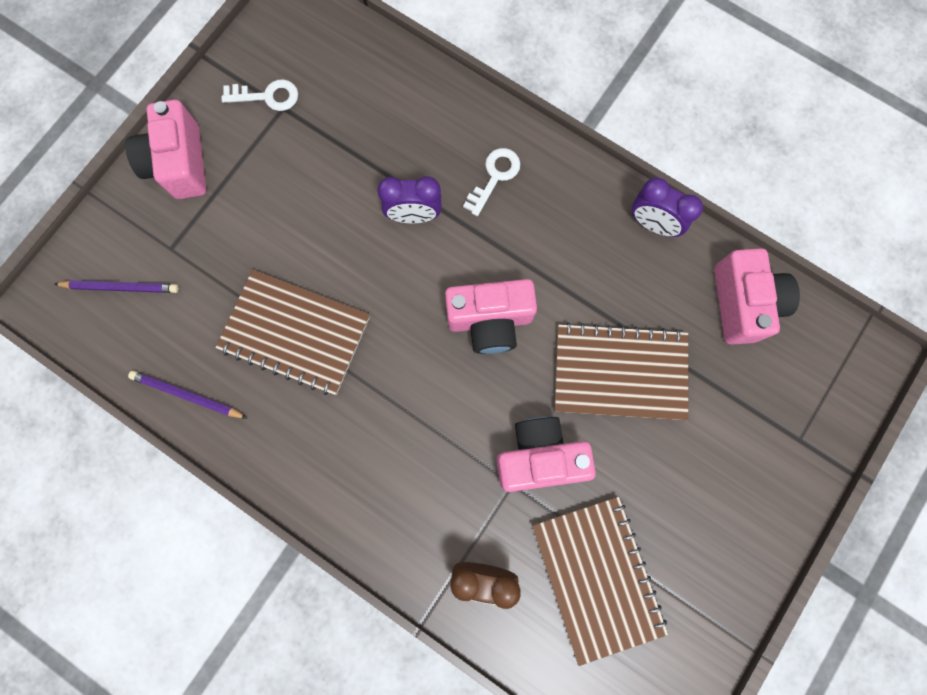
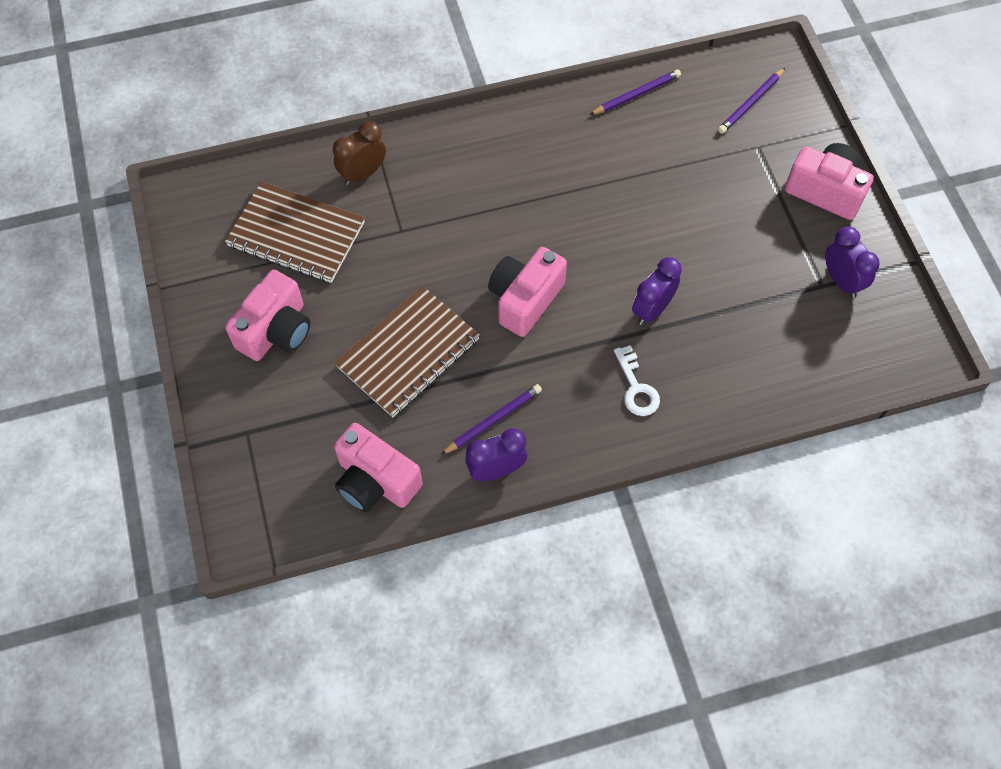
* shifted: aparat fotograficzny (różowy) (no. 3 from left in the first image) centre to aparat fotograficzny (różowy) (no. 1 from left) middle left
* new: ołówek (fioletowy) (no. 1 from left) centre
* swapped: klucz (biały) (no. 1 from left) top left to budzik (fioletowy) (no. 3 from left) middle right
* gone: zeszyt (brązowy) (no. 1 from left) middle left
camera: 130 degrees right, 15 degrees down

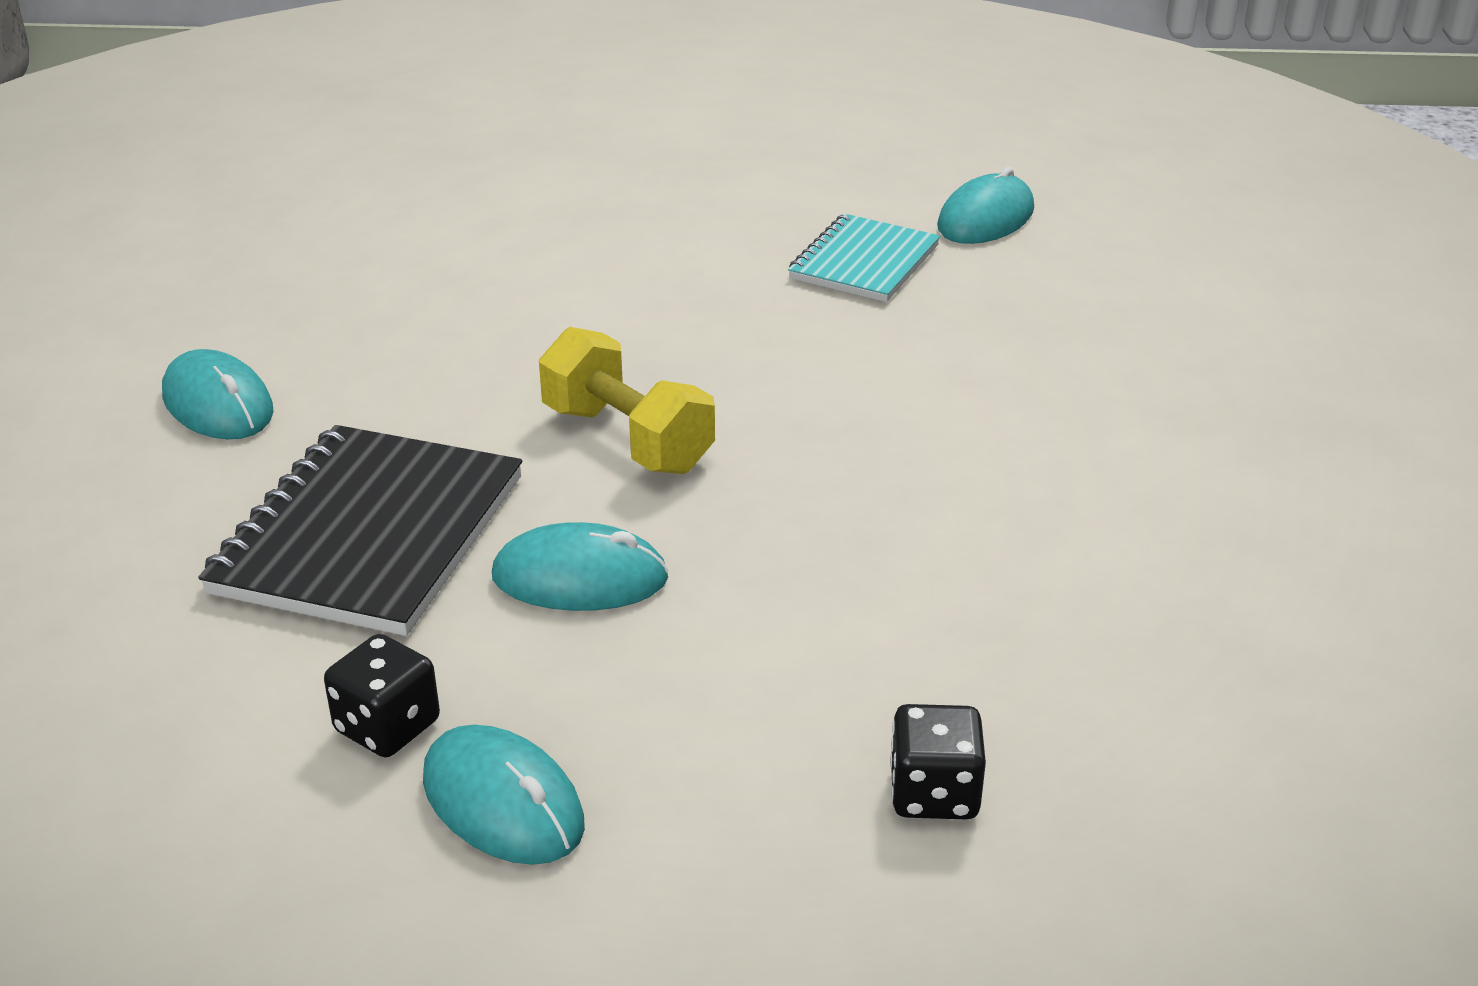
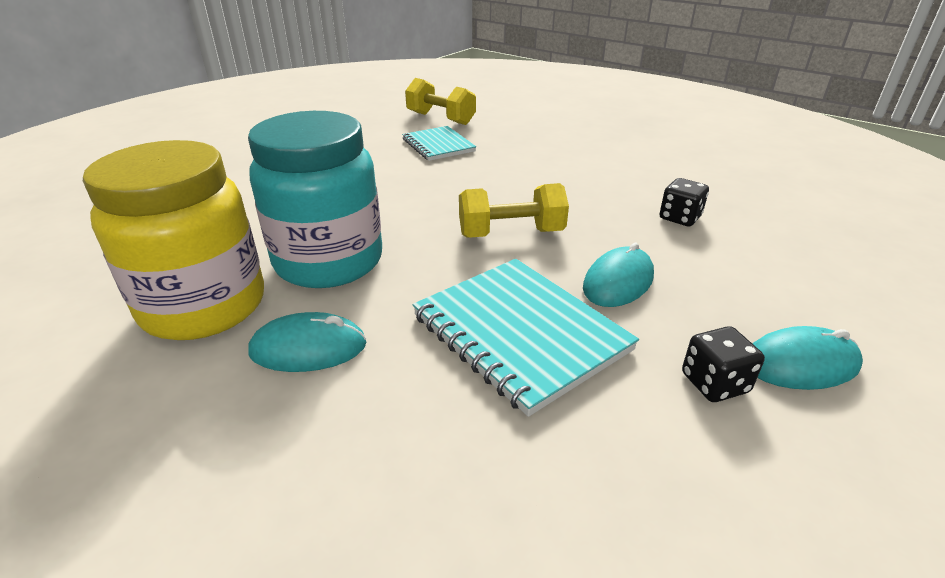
* new: słoik (żółty) middle left
* new: słoik (turkusowy) centre
* swapped: myszka (turkusowy) (no. 4 from left) top centre to hantel (żółty) (no. 1 from left) top centre
* repainted: zeszyt (czarny) middle left to zeszyt (turkusowy) (no. 2 from left) centre
* shifted: kostka do gry (czarny) (no. 2 from left in the first image) bottom centre to kostka do gry (czarny) (no. 1 from left) middle right
camera: 55 degrees left, 0 degrees up

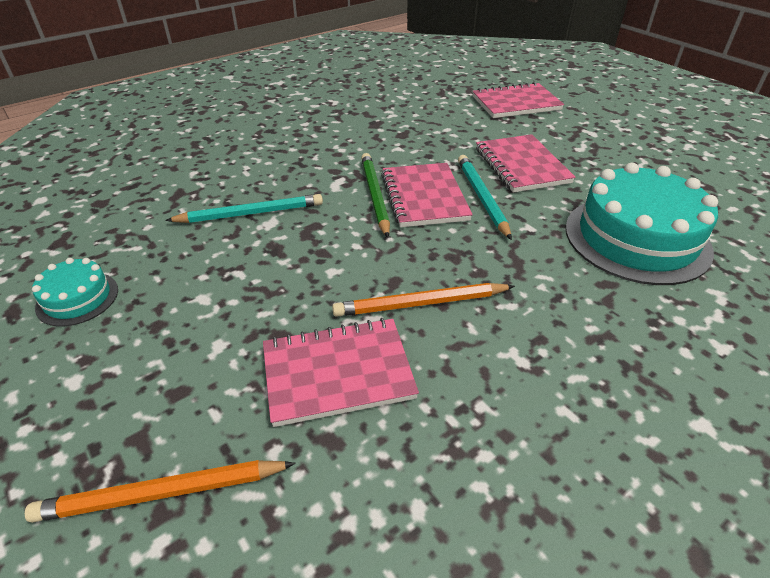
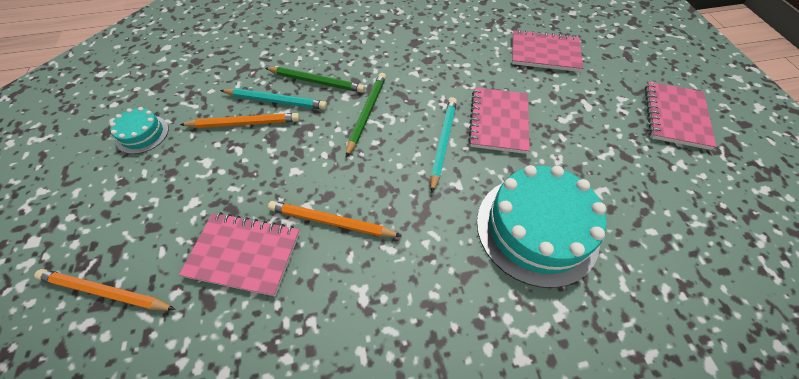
* new: ołówek (pomarańczowy) (no. 2 from left) top left
* new: ołówek (zielony) (no. 1 from left) top centre
* shifted: zeszyt (różowy) (no. 2 from left in the first image) centre to zeszyt (różowy) (no. 4 from left) top right
camera: 25 degrees right, 15 degrees up

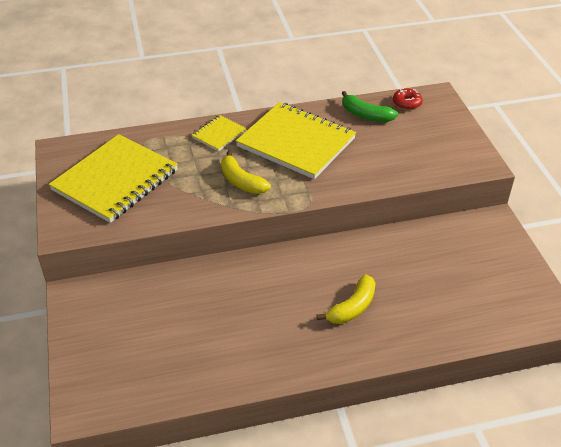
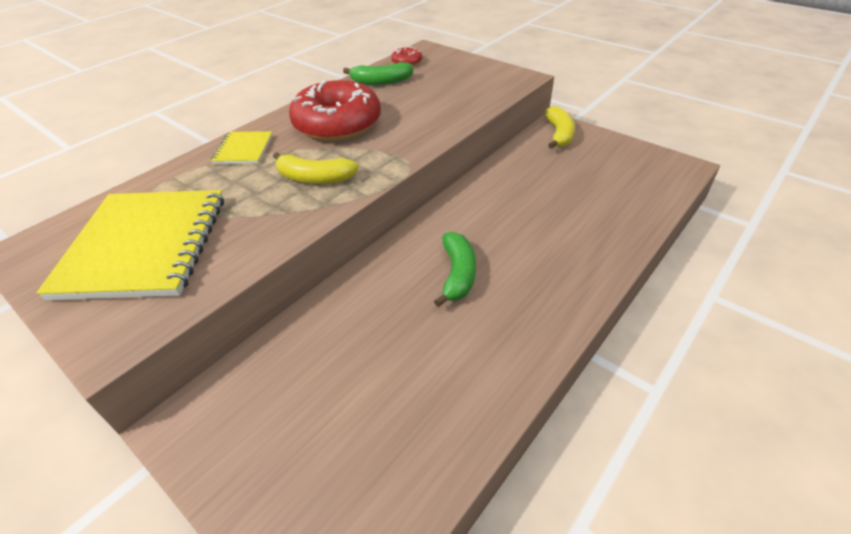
* swapped: zeszyt (żółty) (no. 3 from left) top centre to donut (czerwony) (no. 1 from left) top centre
* new: banan (zielony) (no. 2 from left) centre
* shifted: banan (żółty) (no. 2 from left) bottom centre to top centre
camera: 35 degrees left, 0 degrees up

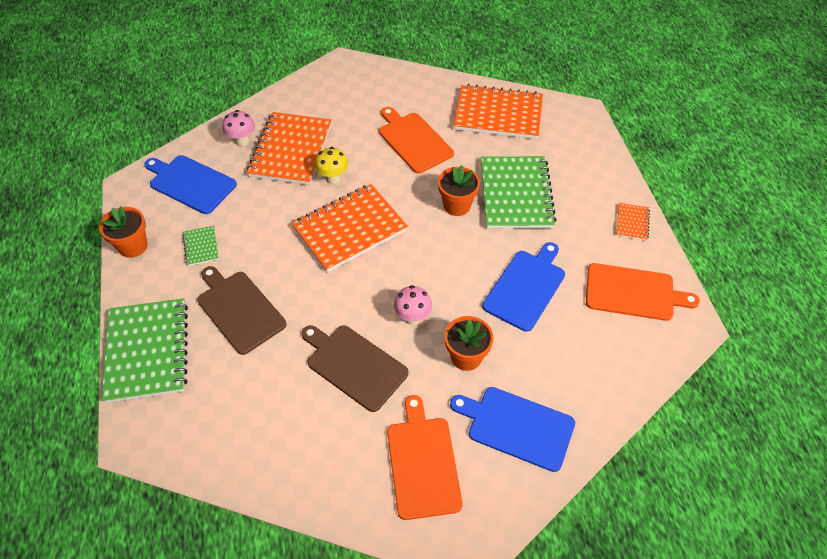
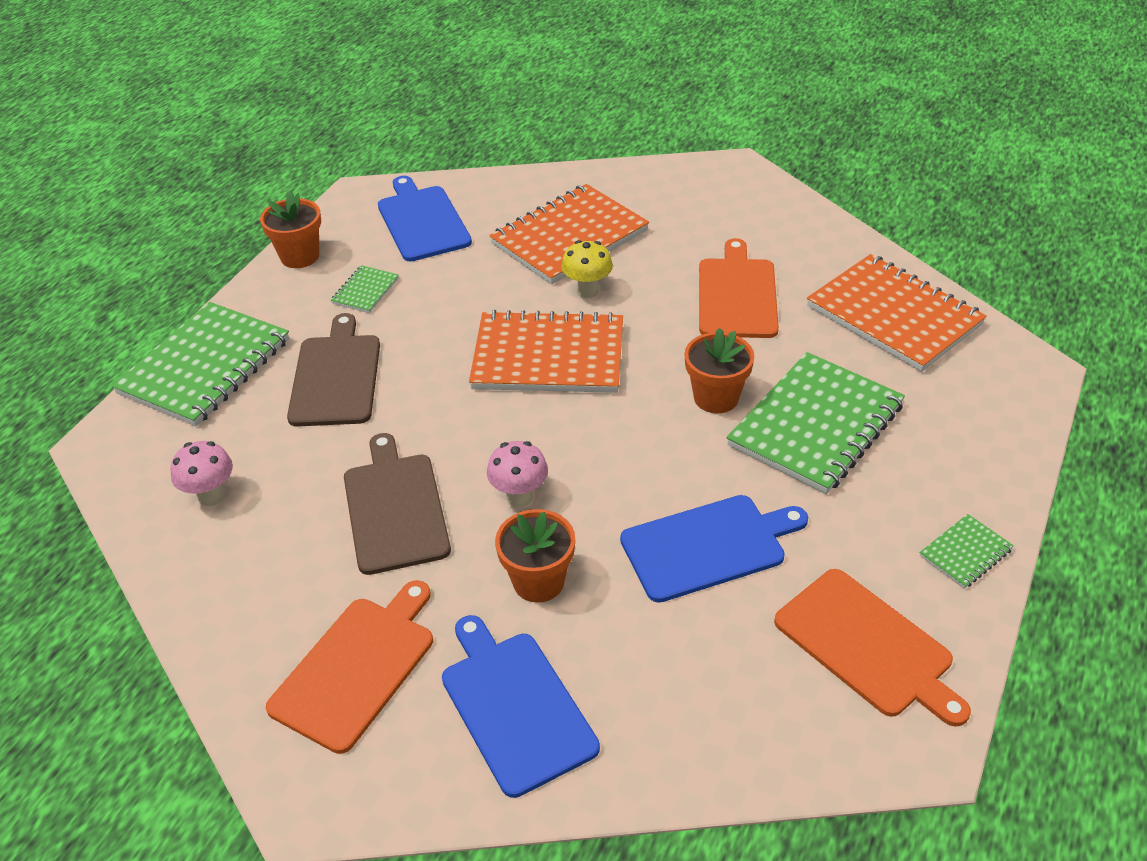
* shifted: grzyb (różowy) (no. 1 from left) top left to middle left
* repainted: zeszyt (pomarańczowy) (no. 4 from left) middle right to zeszyt (zielony) (no. 4 from left) middle right
camera: 40 degrees right, 10 degrees down

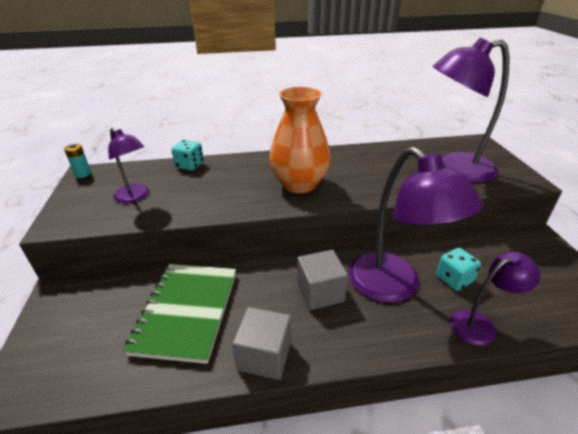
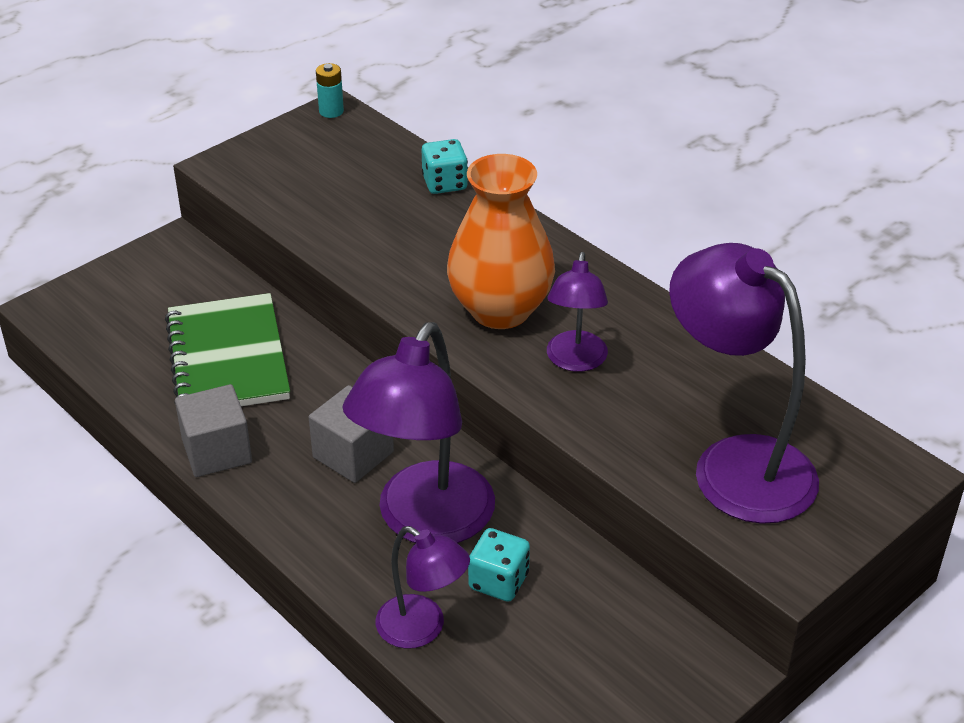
* rotated: zeszyt (zielony) bottom left = middle left 75 degrees counterclockwise
* shifted: lampka (fioletowy) (no. 1 from left in the first image) middle left to lampka (fioletowy) (no. 3 from left) centre
camera: 55 degrees right, 5 degrees up

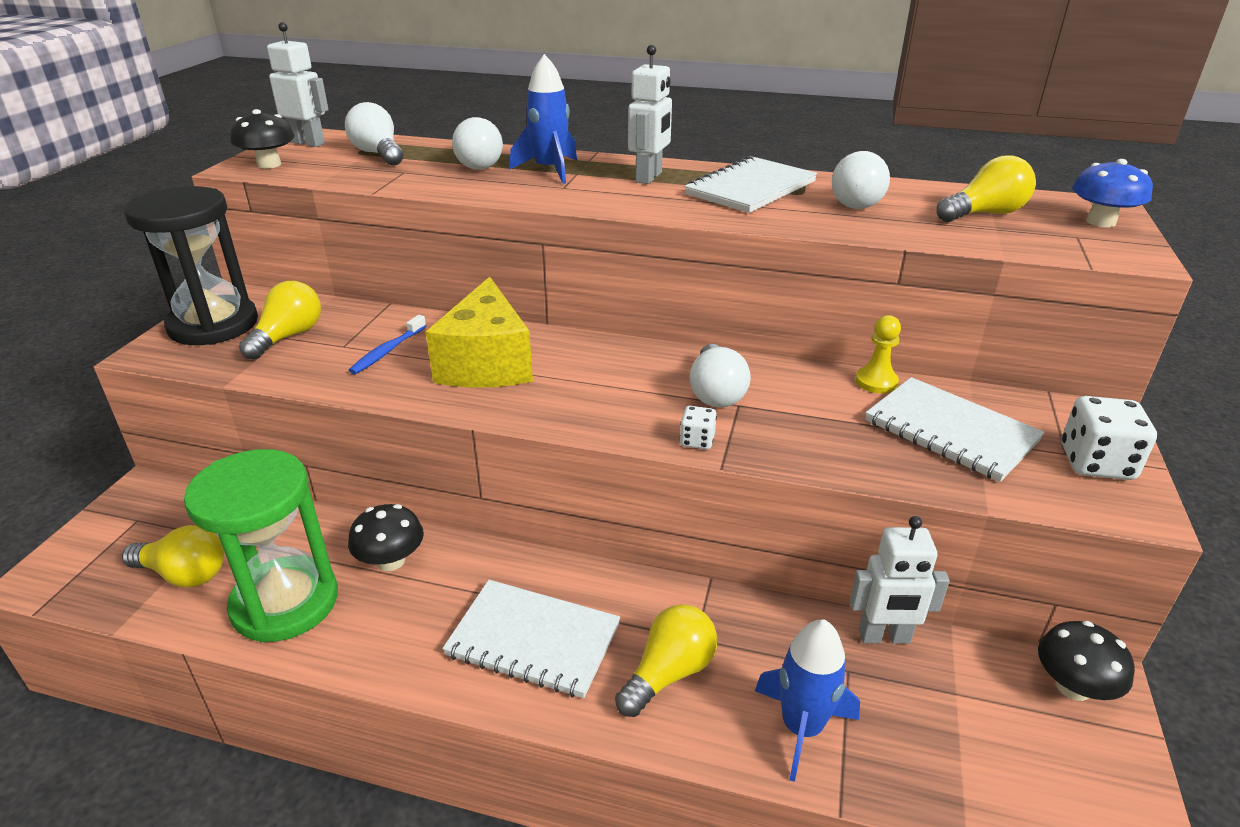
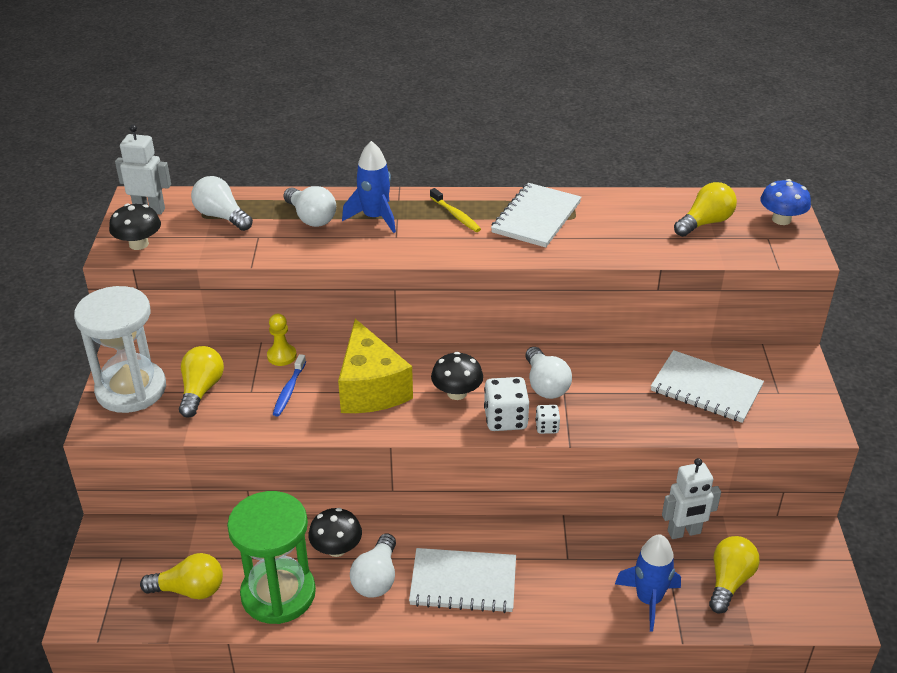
* repainted: klepsydra (czarny) top left to klepsydra (biały) middle left
* shifted: pionek (żółty) middle right to middle left
* shifted: żarówka (biały) (no. 4 from left in the first image) top right to żarówka (biały) (no. 3 from left) bottom centre
* swapped: robot (biały) (no. 2 from left) top centre to szczoteczka do zębów (żółty) top centre
* shifted: grzyb (czarny) (no. 3 from left) bottom right to centre
* shifted: kostka do gry (biały) (no. 2 from left in the first image) middle right to kostka do gry (biały) (no. 1 from left) centre
* shifted: żarówka (żółty) (no. 3 from left in the first image) bottom centre to żarówka (żółty) (no. 4 from left) bottom right
camera: 15 degrees left, 5 degrees up

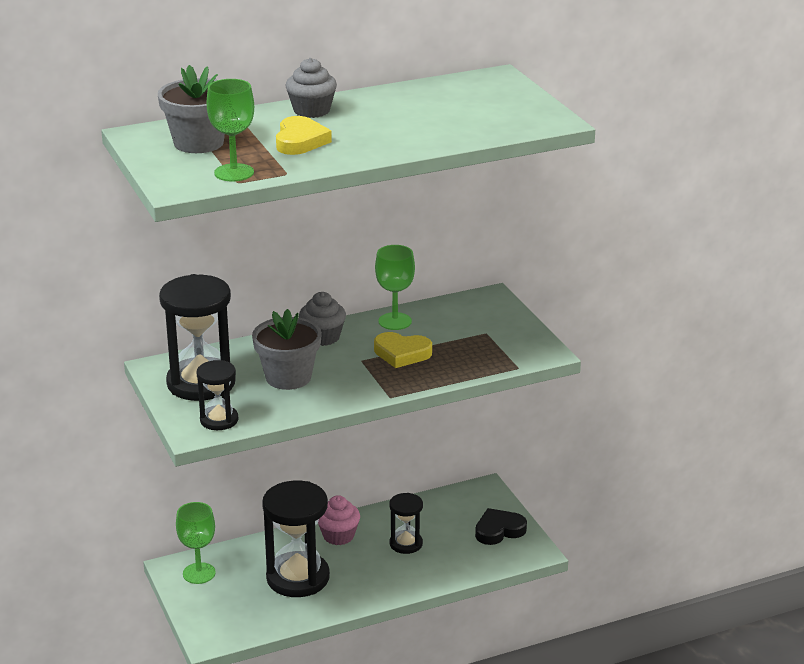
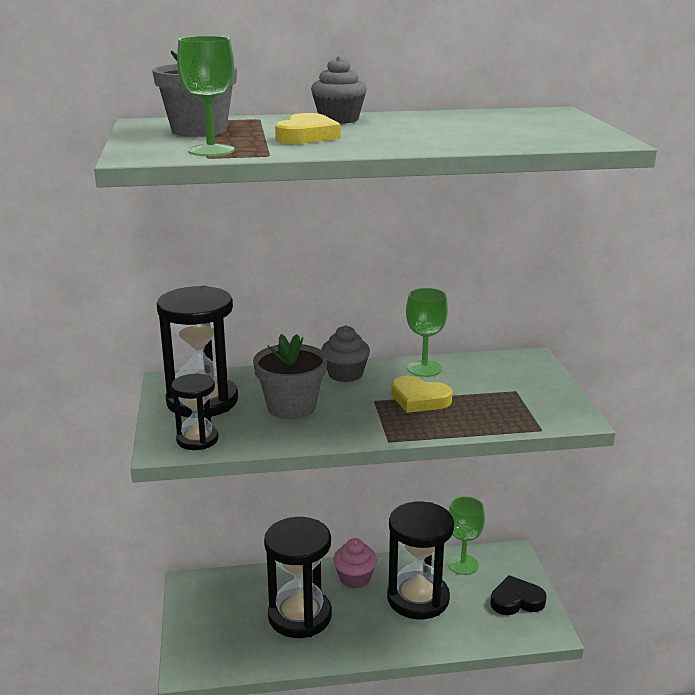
* scaled: klepsydra (czarny) (no. 4 from left) bottom centre = bottom centre x1.85
* shifted: kielich (zielony) (no. 1 from left in the first image) bottom left to kielich (zielony) (no. 3 from left) bottom right
camera: 15 degrees right, 5 degrees down

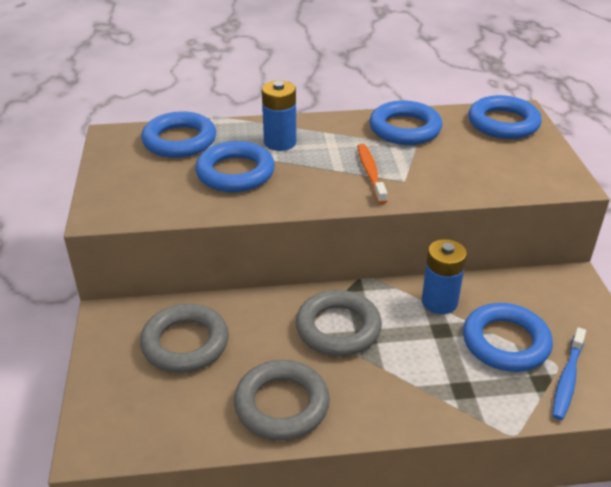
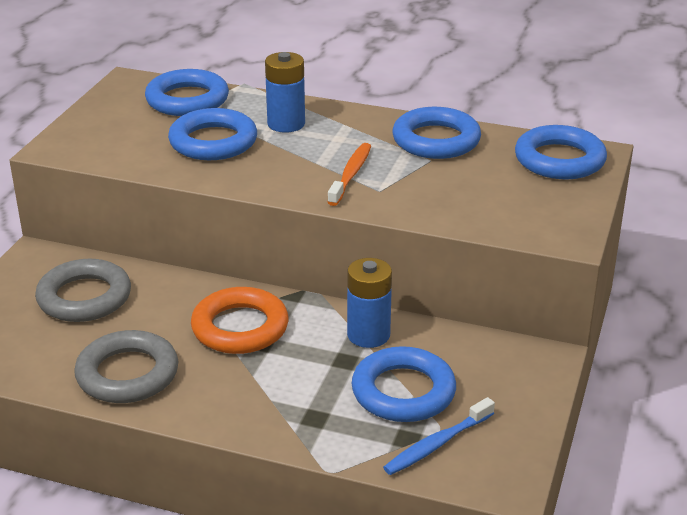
* repainted: pierścień (szary) (no. 3 from left) centre to pierścień (pomarańczowy) centre
camera: 25 degrees right, 5 degrees down

